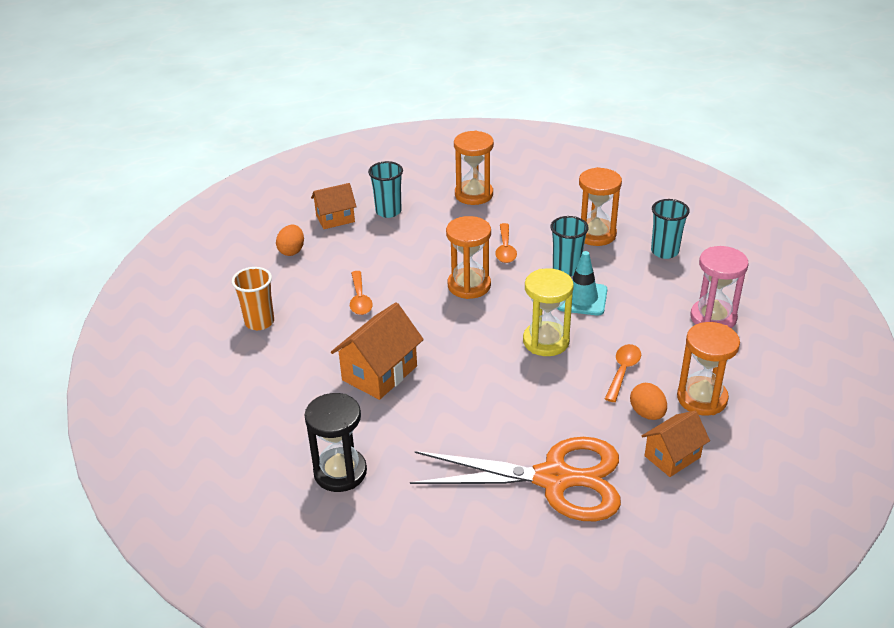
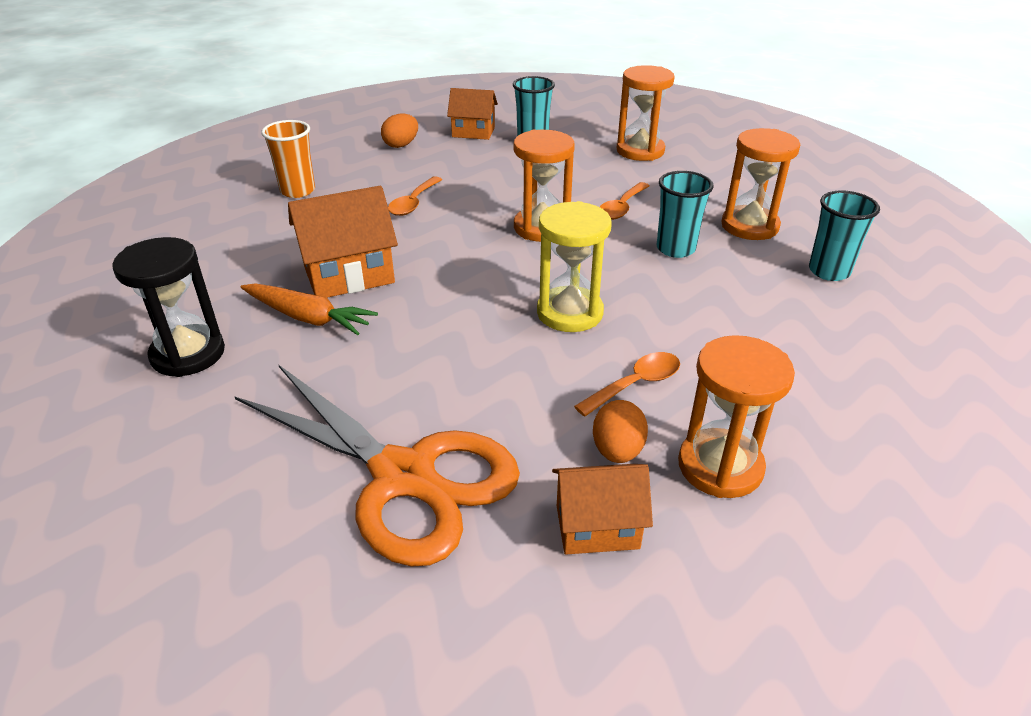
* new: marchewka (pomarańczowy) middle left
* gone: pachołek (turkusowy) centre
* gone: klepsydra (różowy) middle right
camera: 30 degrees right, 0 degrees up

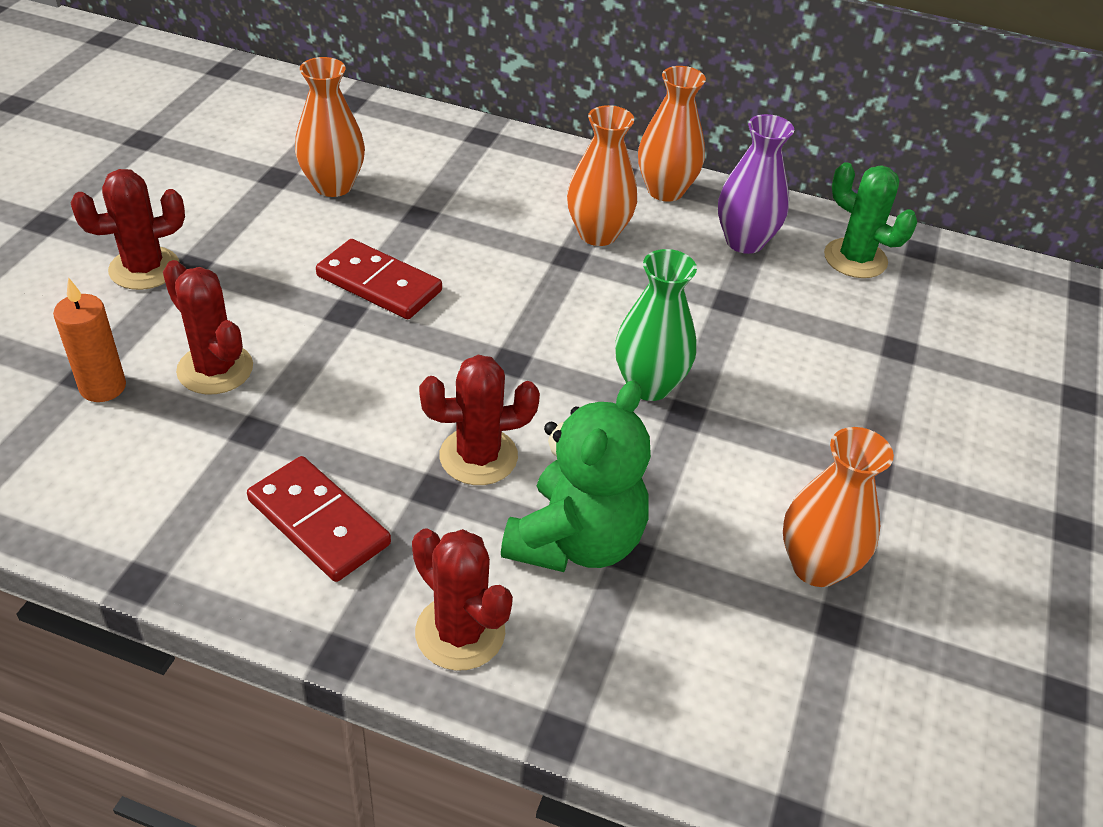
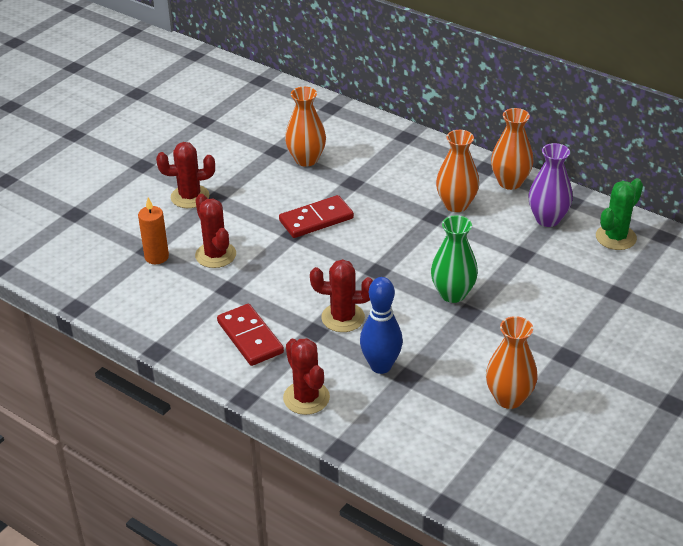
* rotated: kostka domina (czerwony) (no. 2 from left) centre = centre 75 degrees counterclockwise
* swapped: miś (zielony) centre to kręgiel (niebieski) centre
* rotated: kaktus (zielony) top right = middle right 75 degrees clockwise
camera: 20 degrees right, 5 degrees down

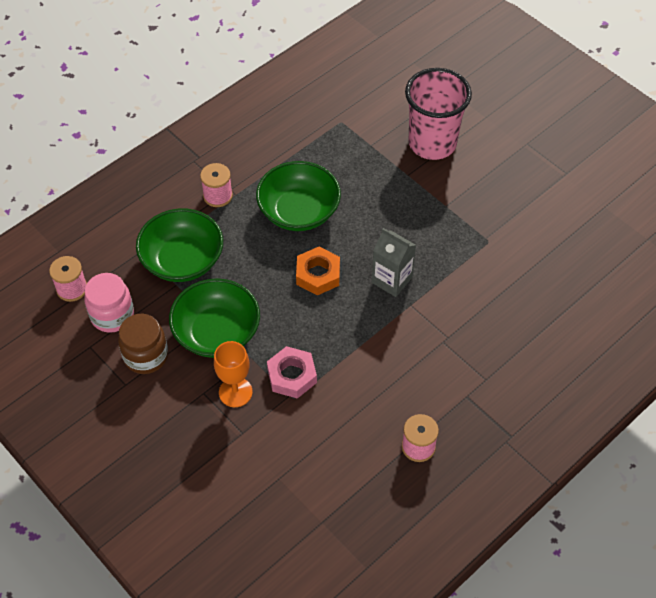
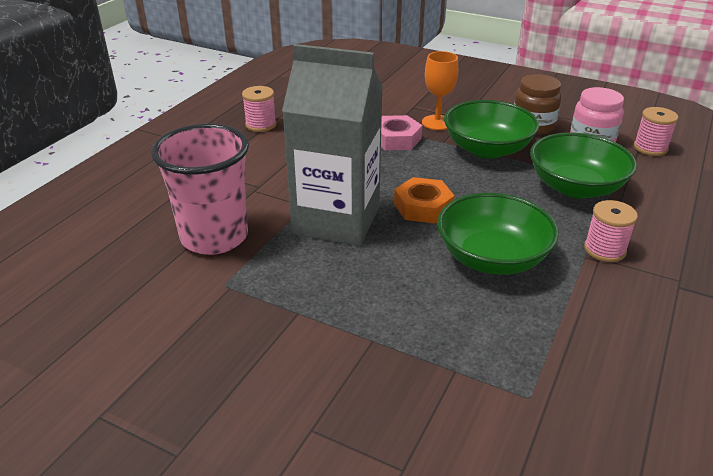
* shifted: szklanka (różowy) top right to middle left
* scaled: karton mleka (szary) centre = top centre x1.92
camera: 160 degrees right, 20 degrees down

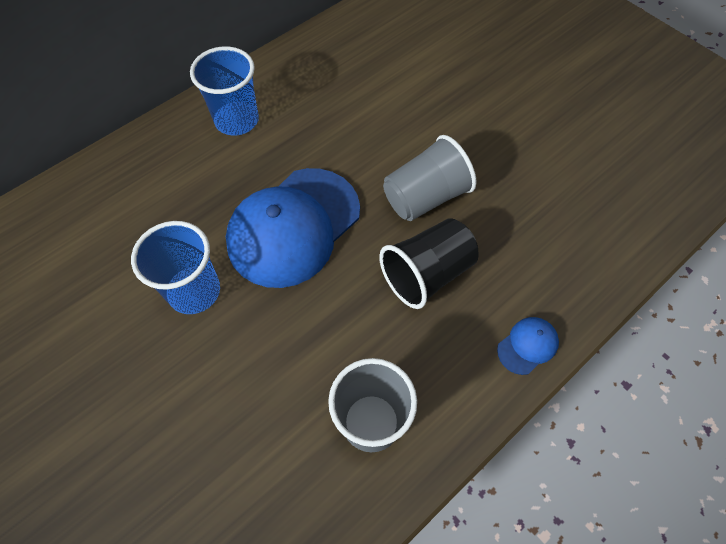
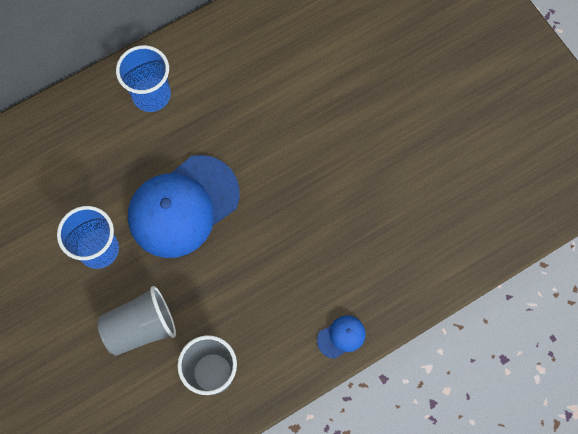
* shifted: szklanka (szary) (no. 2 from left in the first image) top centre to szklanka (szary) (no. 1 from left) bottom left
* gone: szklanka (czarny) centre
camera: 10 degrees right, 10 degrees up

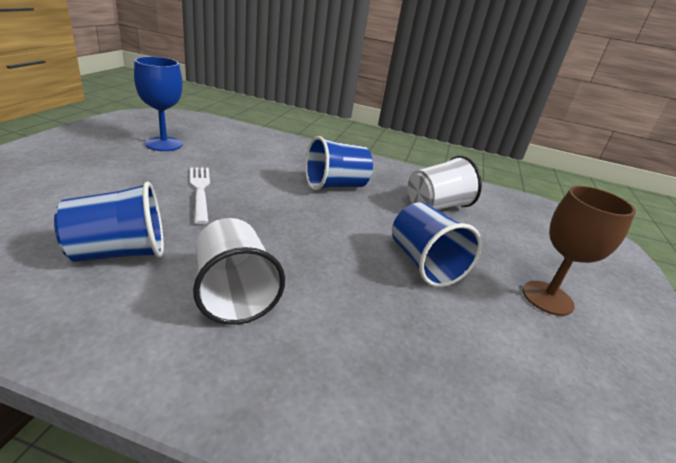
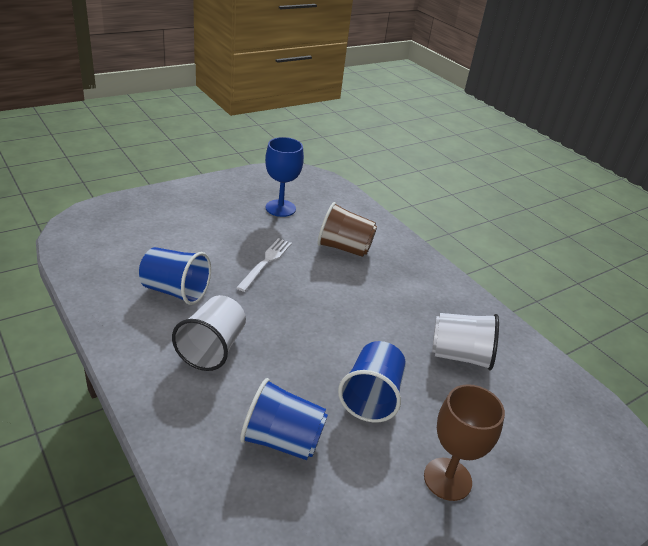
* shifted: szklanka (niebieski) (no. 2 from left) centre to bottom centre
* new: szklanka (brązowy) centre
camera: 40 degrees right, 5 degrees up

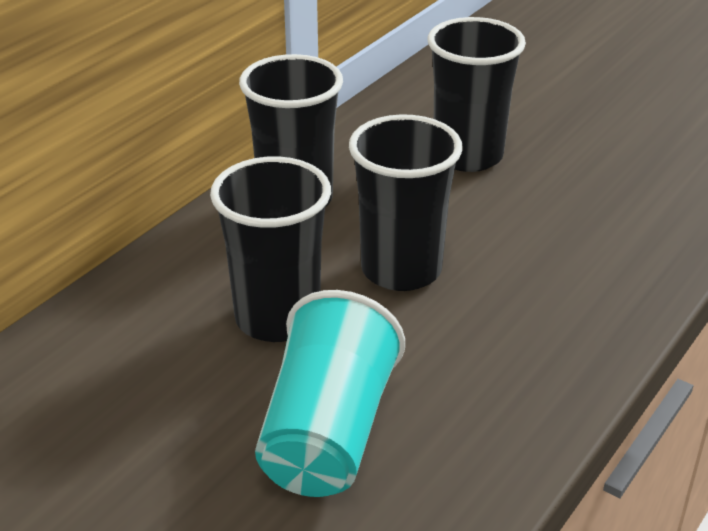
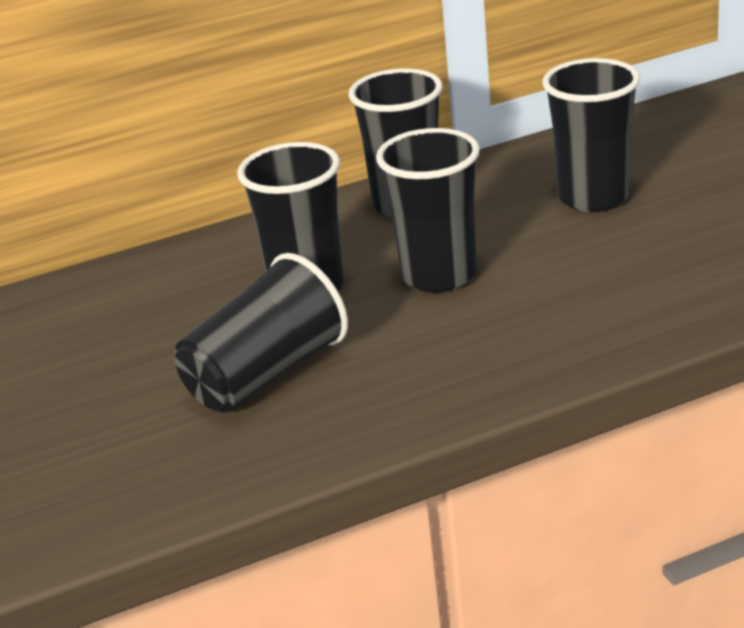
* repainted: szklanka (turkusowy) bottom centre to szklanka (czarny) (no. 1 from left) centre
camera: 35 degrees right, 5 degrees down

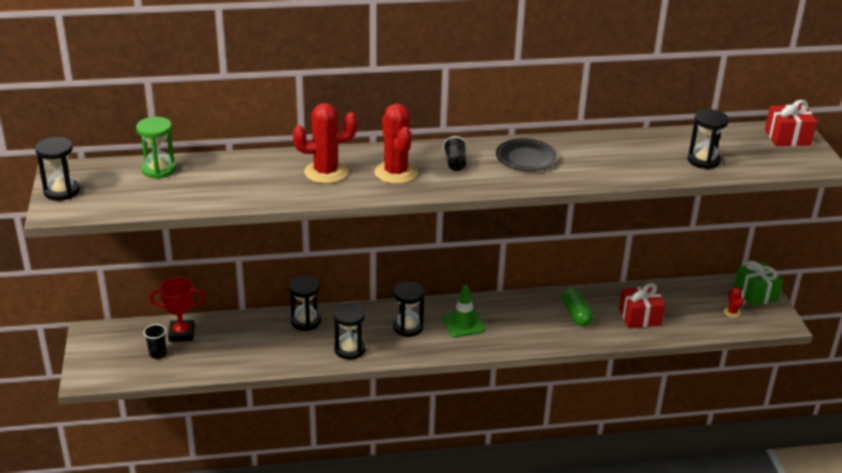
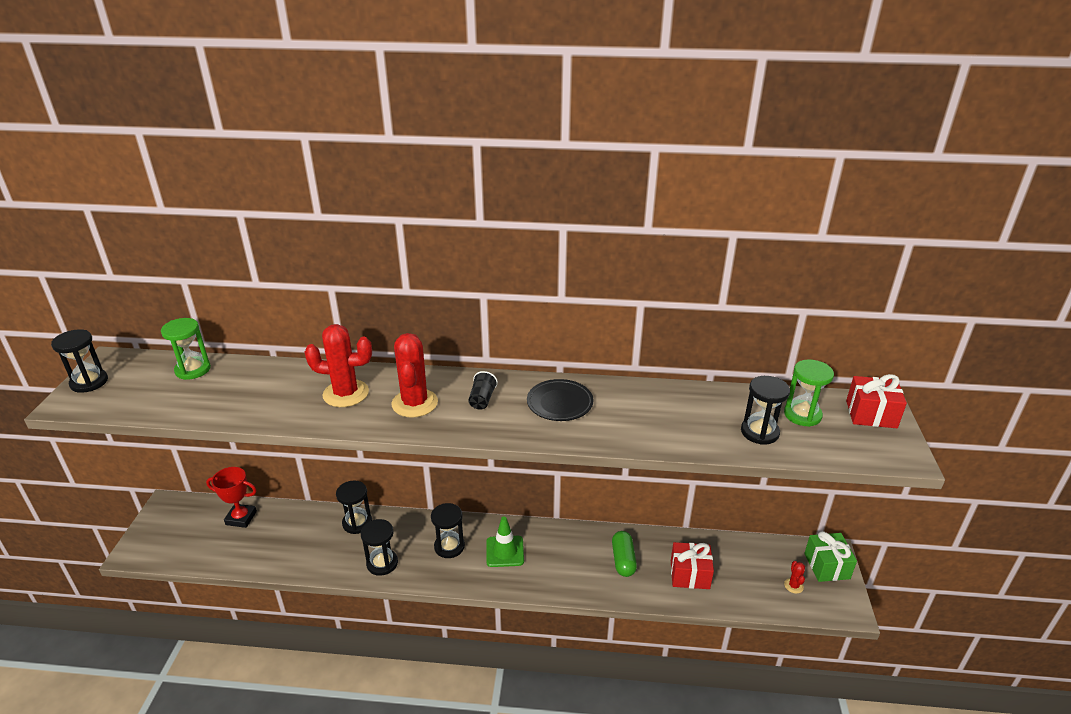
* new: klepsydra (zielony) (no. 2 from left) middle right
* gone: szklanka (czarny) (no. 1 from left) bottom left
camera: 15 degrees right, 0 degrees up

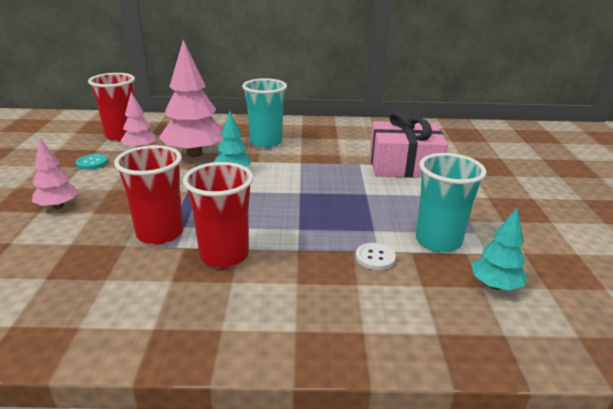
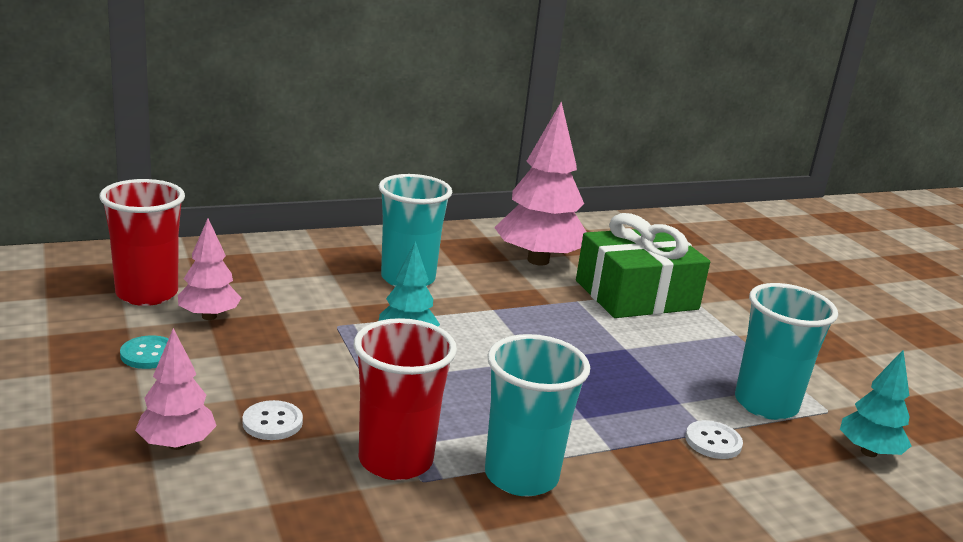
* new: guzik (biały) (no. 1 from left) bottom left
* repainted: szklanka (czerwony) (no. 3 from left) centre to szklanka (turkusowy) (no. 2 from left) bottom centre
* shifted: drzewko (różowy) (no. 3 from left) top left to centre
* repainted: prezent (różowy) middle right to prezent (zielony) middle right
camera: 25 degrees left, 5 degrees down

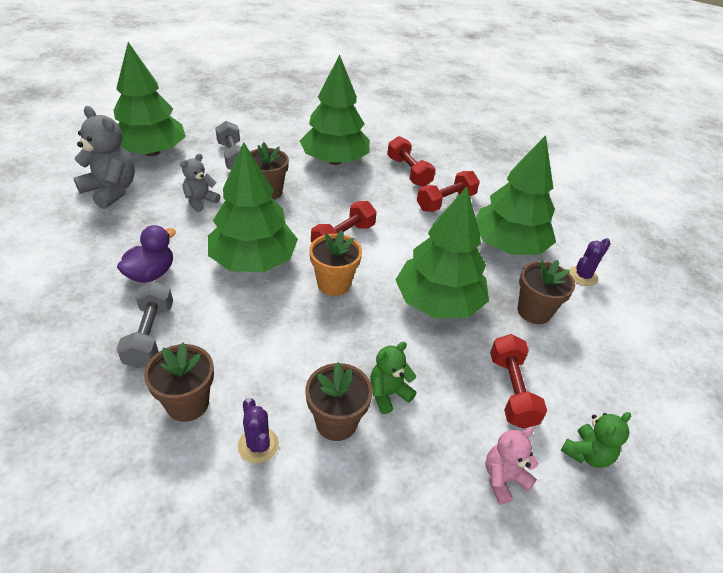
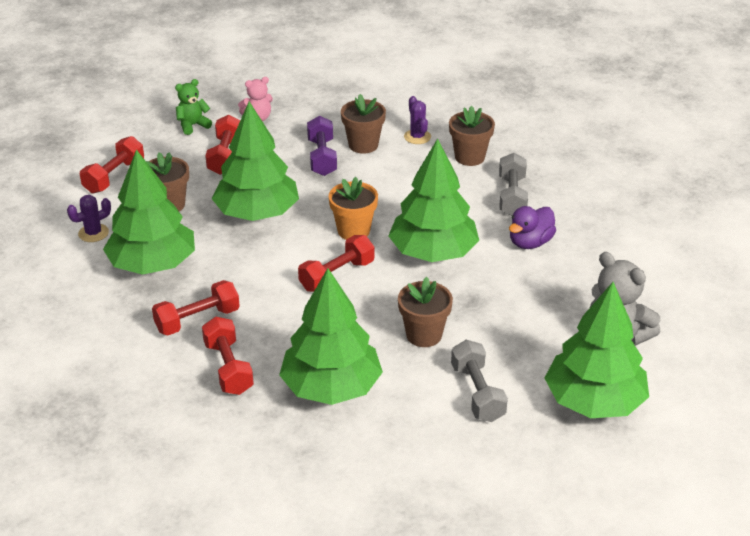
* new: hantel (czerwony) (no. 1 from left) top left
* swapped: miś (zielony) (no. 1 from left) centre to hantel (fioletowy) top centre
* gone: miś (szary) (no. 2 from left) top left
camera: 170 degrees left, 5 degrees down

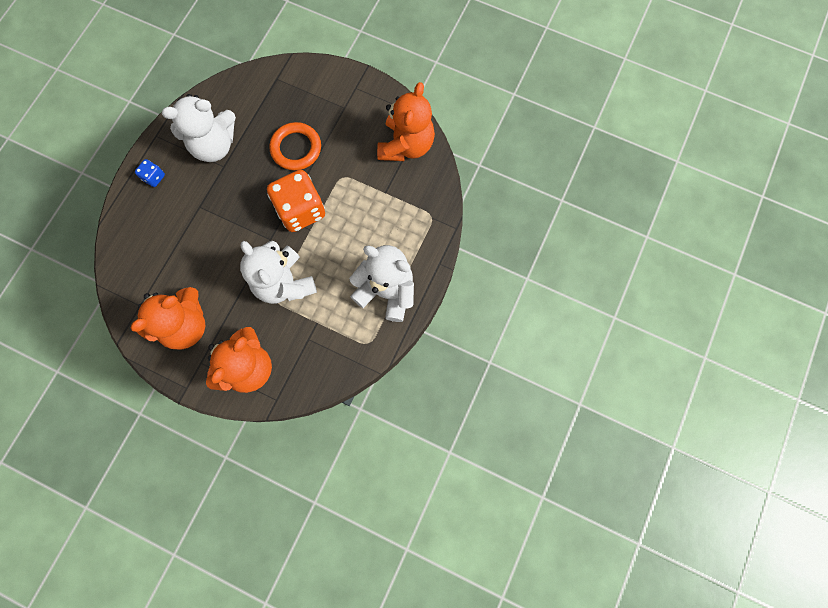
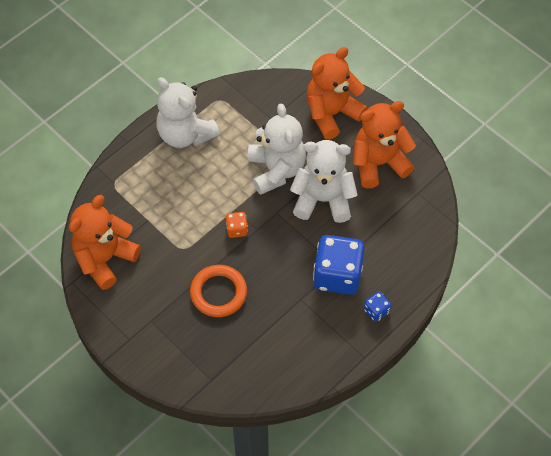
* scaled: kostka do gry (pomarańczowy) top centre = centre x0.45
* shifted: miś (biały) (no. 1 from left in the first image) top left to miś (biały) (no. 3 from left) centre
* new: kostka do gry (niebieski) (no. 1 from left) centre
camera: 160 degrees left, 15 degrees down

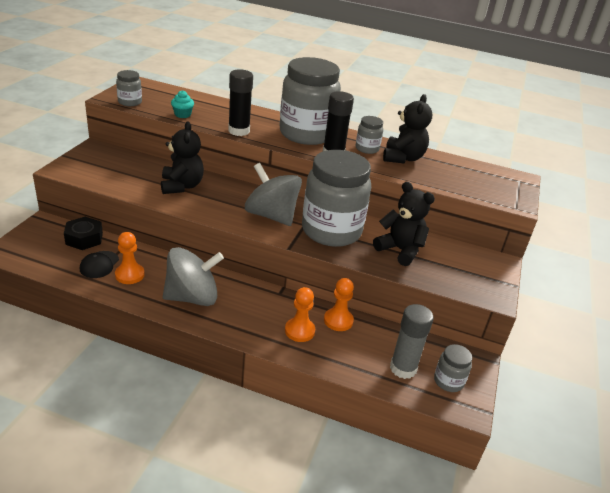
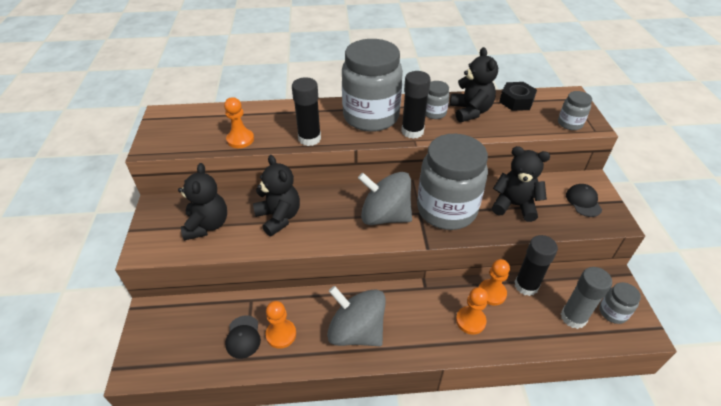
* new: miś (czarny) (no. 1 from left) middle left
* swapped: muffinka (turkusowy) top left to pionek (pomarańczowy) (no. 1 from left) top left
* rotated: bączek (szary) (no. 1 from left) middle left = bottom centre 105 degrees counterclockwise
* shifted: nakrętka (czarny) middle left to top right
* new: klej w sztyfcie (czarny) (no. 3 from left) middle right
* shifted: słoik (szary) (no. 1 from left in the first image) top left to słoik (szary) (no. 4 from left) top right
* new: czapka (czarny) (no. 2 from left) middle right
camera: 20 degrees left, 10 degrees up

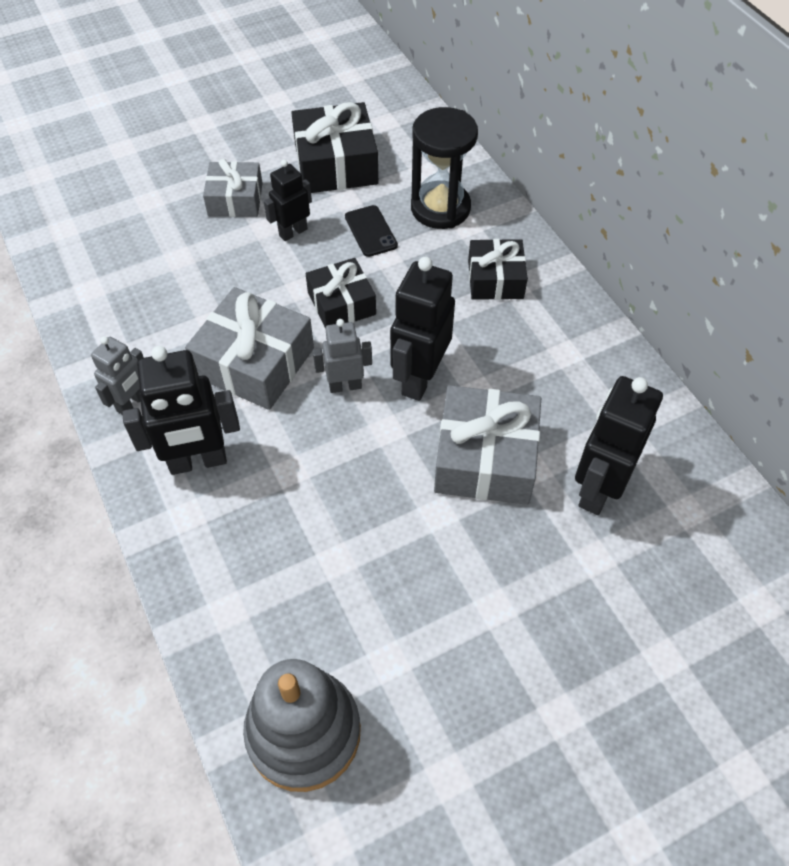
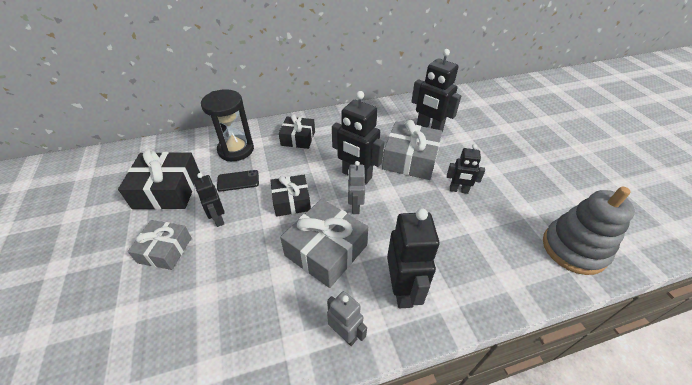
* new: robot (czarny) (no. 5 from left) middle right
camera: 80 degrees left, 10 degrees down

